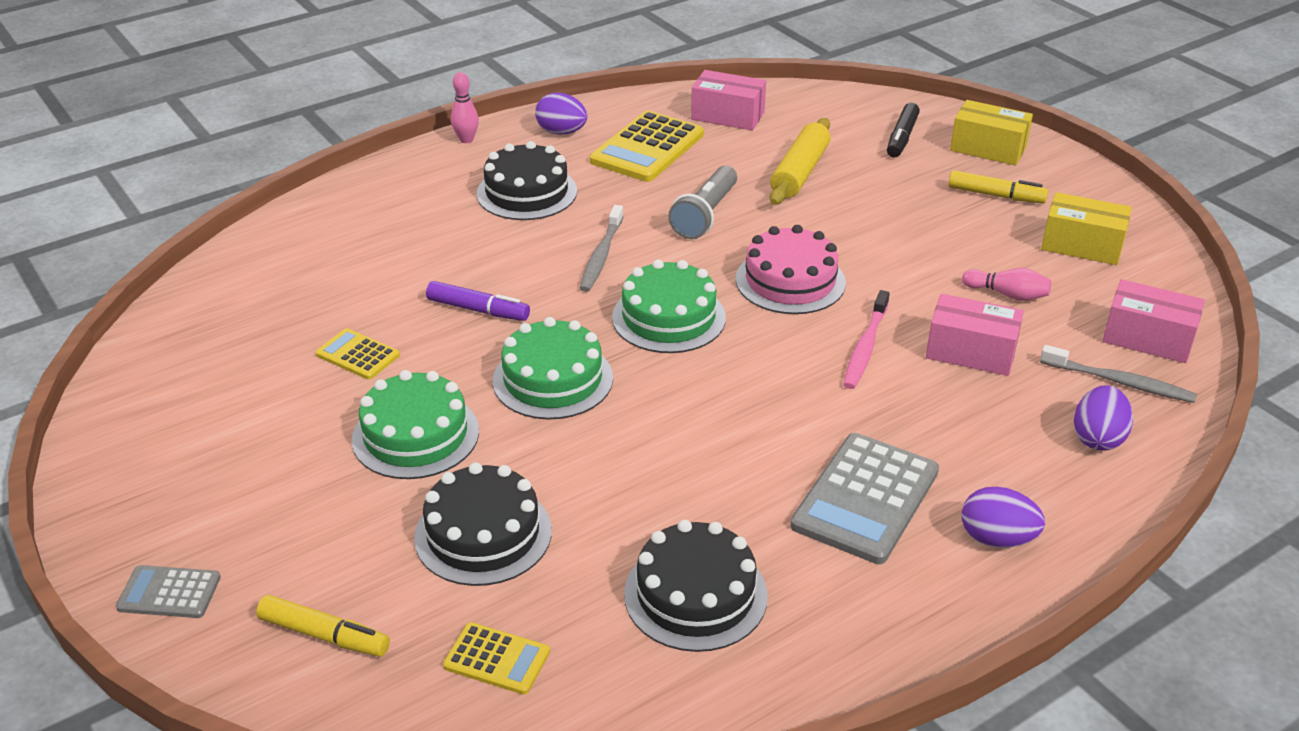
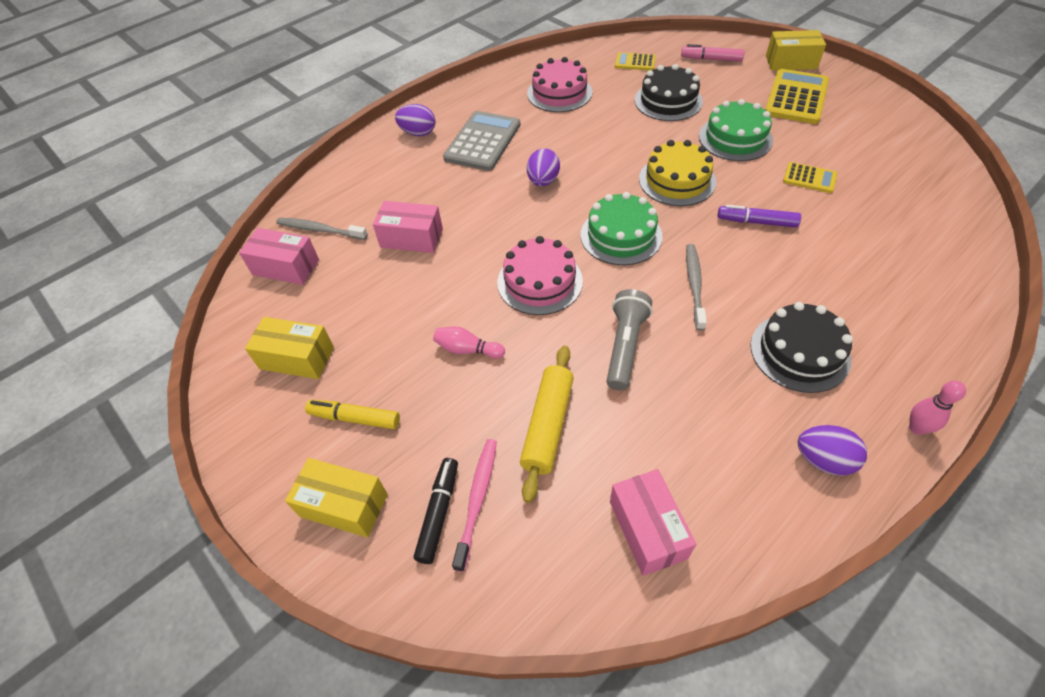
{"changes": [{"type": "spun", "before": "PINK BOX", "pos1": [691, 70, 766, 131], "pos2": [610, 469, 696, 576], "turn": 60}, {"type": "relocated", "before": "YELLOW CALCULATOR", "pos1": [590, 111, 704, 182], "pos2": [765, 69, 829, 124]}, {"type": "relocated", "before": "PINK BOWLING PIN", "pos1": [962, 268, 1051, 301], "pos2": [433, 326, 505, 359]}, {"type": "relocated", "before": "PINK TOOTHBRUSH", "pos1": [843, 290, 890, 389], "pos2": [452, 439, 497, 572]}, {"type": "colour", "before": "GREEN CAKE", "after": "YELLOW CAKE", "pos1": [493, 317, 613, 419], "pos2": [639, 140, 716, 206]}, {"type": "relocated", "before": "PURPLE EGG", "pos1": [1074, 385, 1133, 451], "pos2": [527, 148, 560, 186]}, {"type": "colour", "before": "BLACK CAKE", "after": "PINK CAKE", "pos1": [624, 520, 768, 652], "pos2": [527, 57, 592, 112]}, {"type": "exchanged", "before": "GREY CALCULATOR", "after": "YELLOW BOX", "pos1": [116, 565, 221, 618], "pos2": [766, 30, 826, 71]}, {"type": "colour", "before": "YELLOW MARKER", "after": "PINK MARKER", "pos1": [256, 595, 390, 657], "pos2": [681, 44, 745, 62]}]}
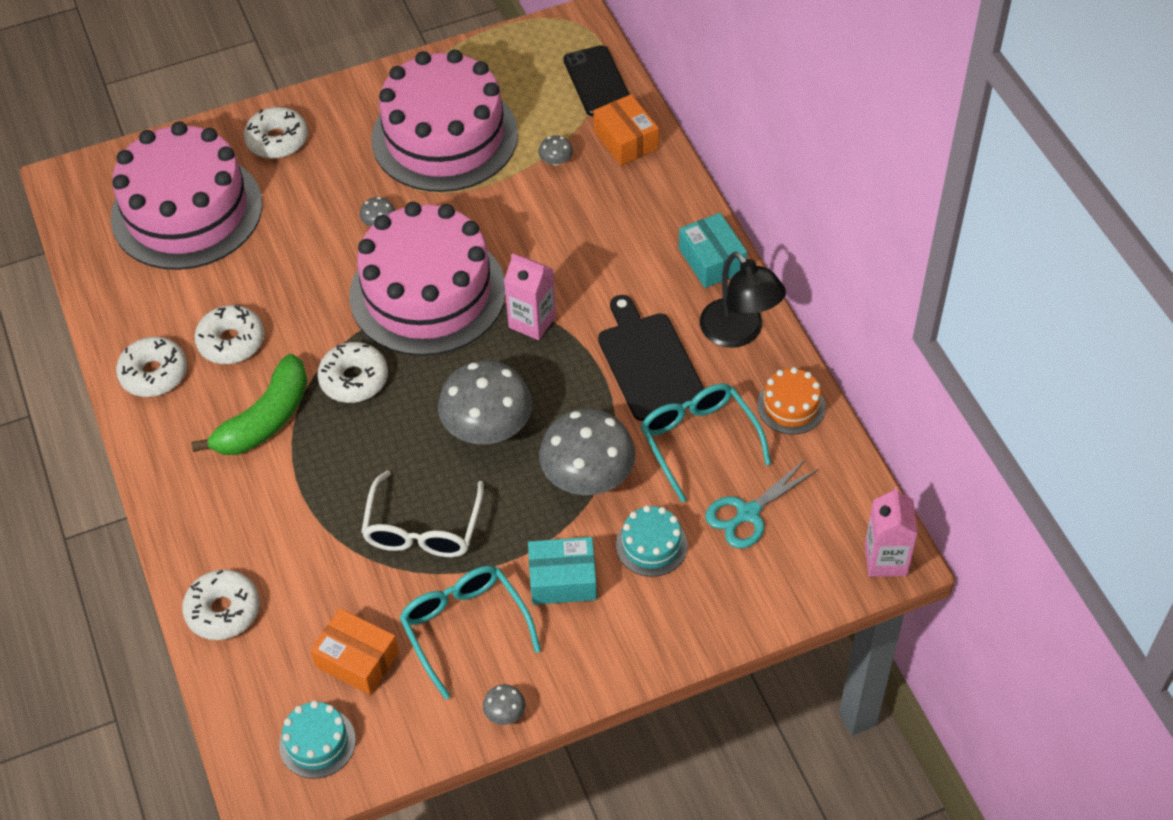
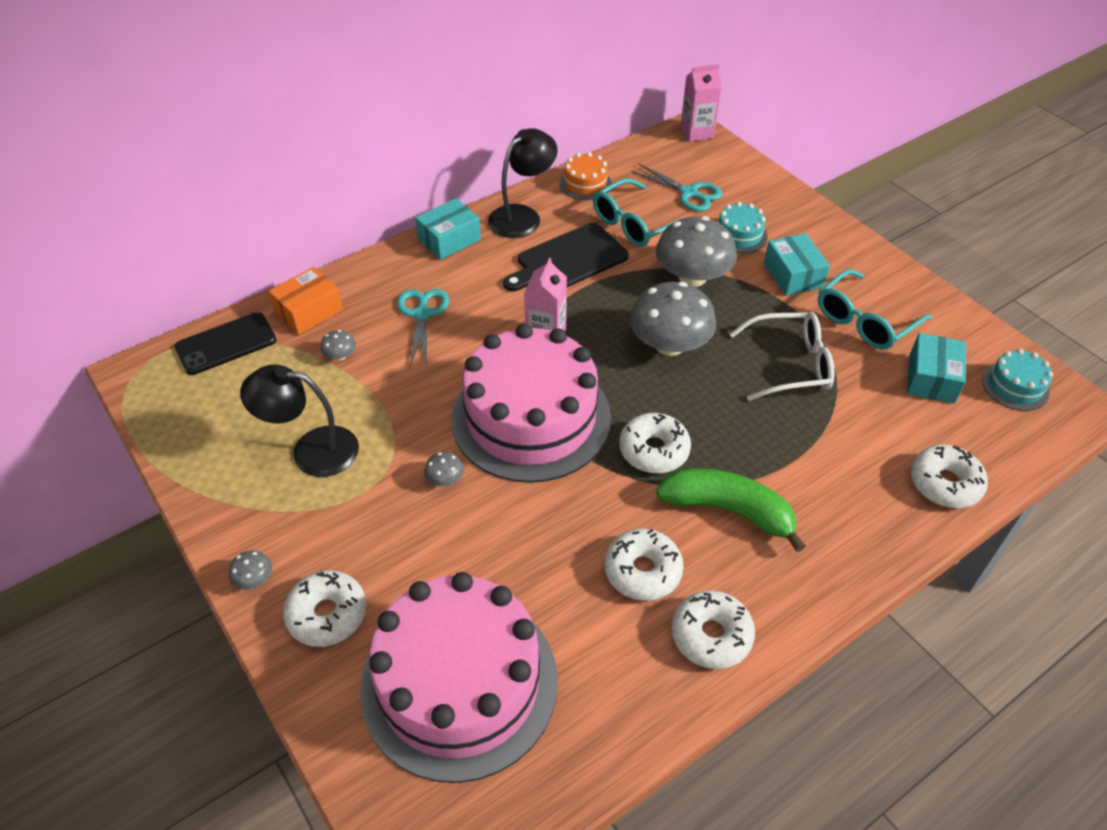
{"changes": [{"type": "exchanged", "before": "PINK CAKE", "after": "BLACK LAMP", "pos1": [371, 50, 518, 192], "pos2": [240, 364, 359, 477]}, {"type": "colour", "before": "ORANGE BOX", "after": "TURQUOISE BOX", "pos1": [310, 608, 399, 695], "pos2": [907, 333, 966, 404]}, {"type": "relocated", "before": "GREY MUSHROOM", "pos1": [483, 684, 525, 725], "pos2": [229, 550, 272, 590]}, {"type": "appeared", "after": "TURQUOISE SCISSORS", "pos2": [397, 289, 449, 367]}]}
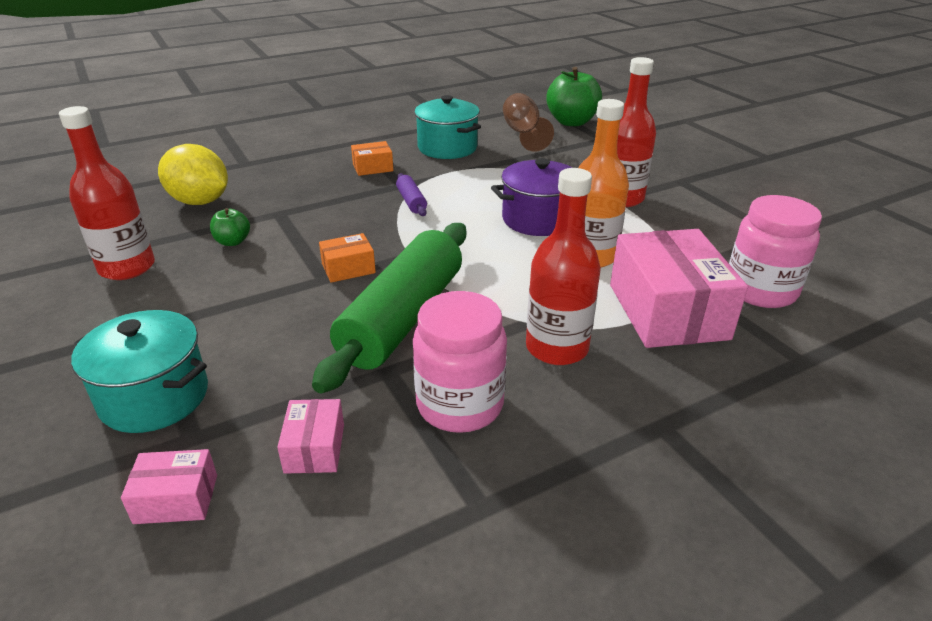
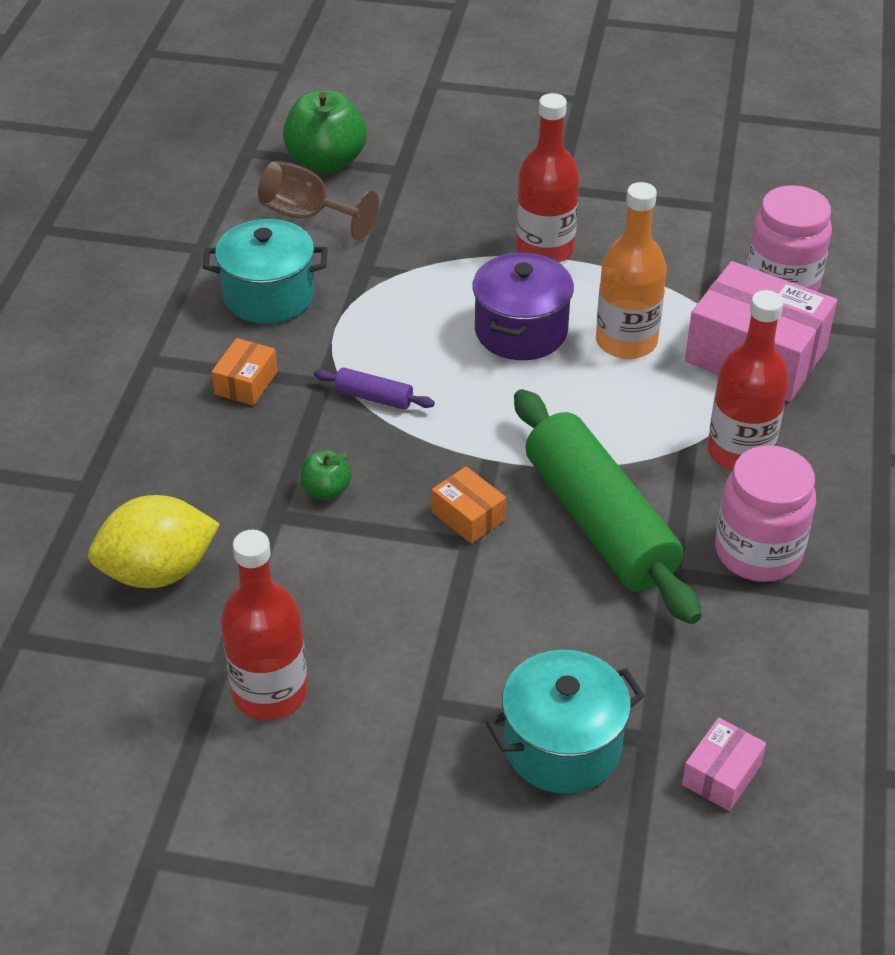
{"changes": [{"type": "relocated", "before": "GREEN APPLE", "pos1": [210, 208, 250, 246], "pos2": [300, 450, 352, 500]}, {"type": "spun", "before": "ORANGE BOX", "pos1": [319, 233, 376, 283], "pos2": [431, 466, 506, 544], "turn": -60}, {"type": "missing", "before": "PINK BOX", "pos1": [277, 399, 344, 474]}]}
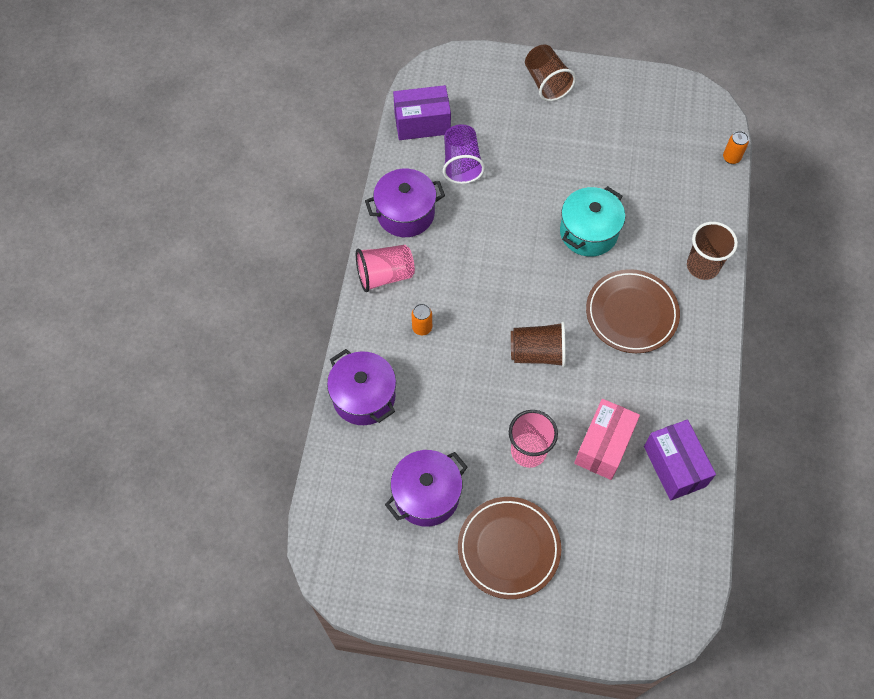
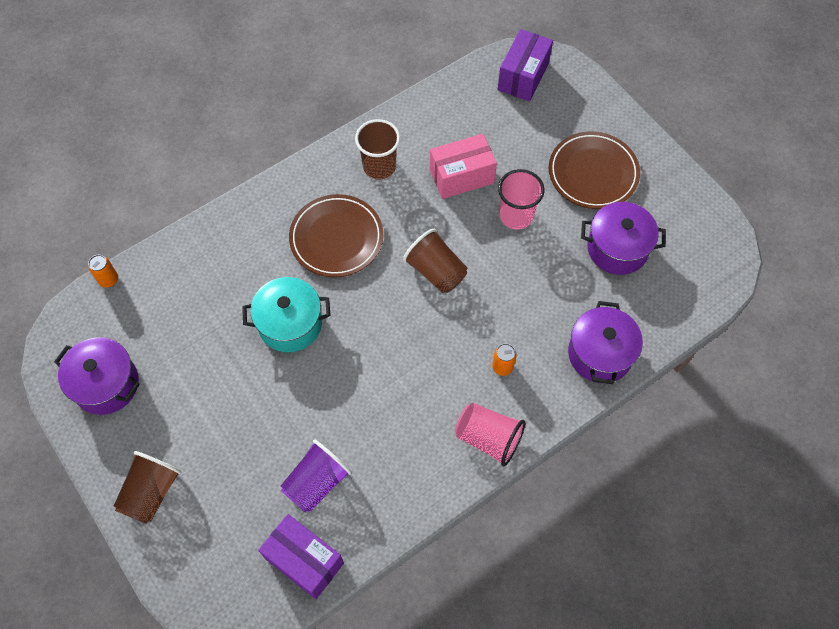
{"changes": [{"type": "relocated", "before": "PURPLE POT", "pos1": [365, 169, 445, 237], "pos2": [54, 337, 140, 415]}, {"type": "relocated", "before": "BROWN CUP", "pos1": [687, 222, 738, 280], "pos2": [355, 119, 400, 179]}, {"type": "relocated", "before": "PURPLE BOX", "pos1": [644, 419, 716, 500], "pos2": [498, 29, 553, 101]}]}
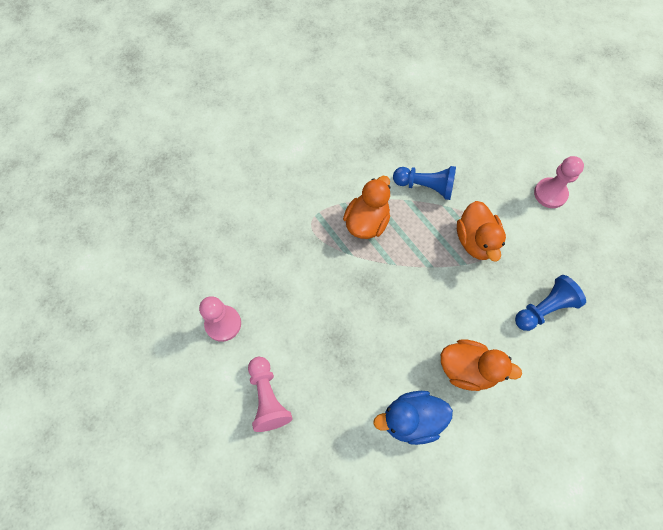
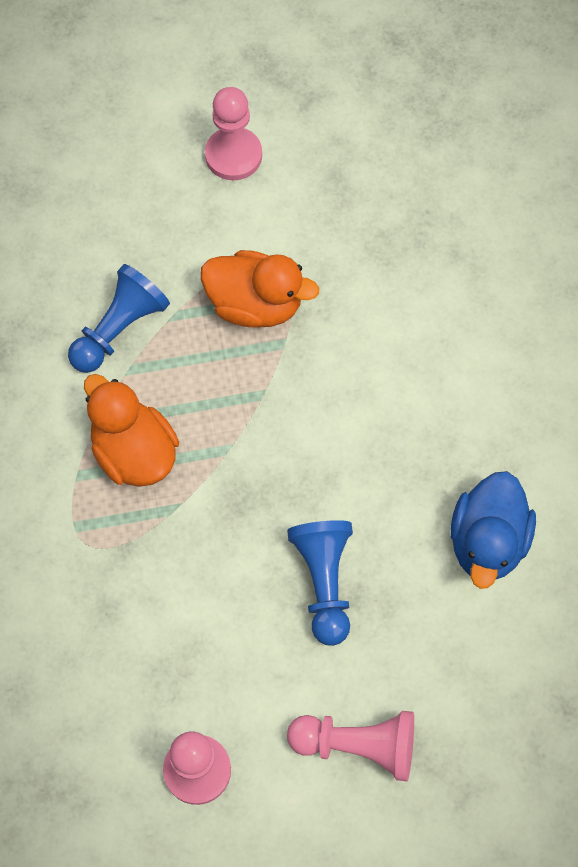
{"changes": [{"type": "relocated", "before": "BLUE PAWN", "pos1": [515, 275, 586, 331], "pos2": [287, 520, 353, 646]}, {"type": "missing", "before": "ORANGE DUCK", "pos1": [441, 339, 522, 391]}]}
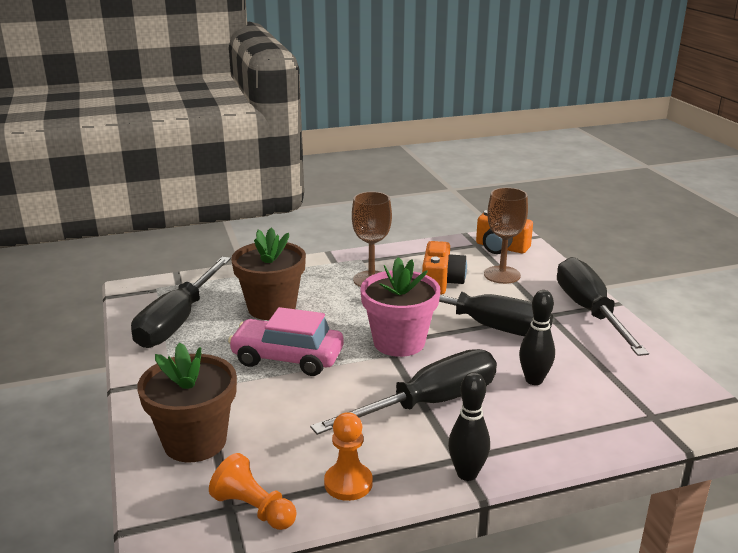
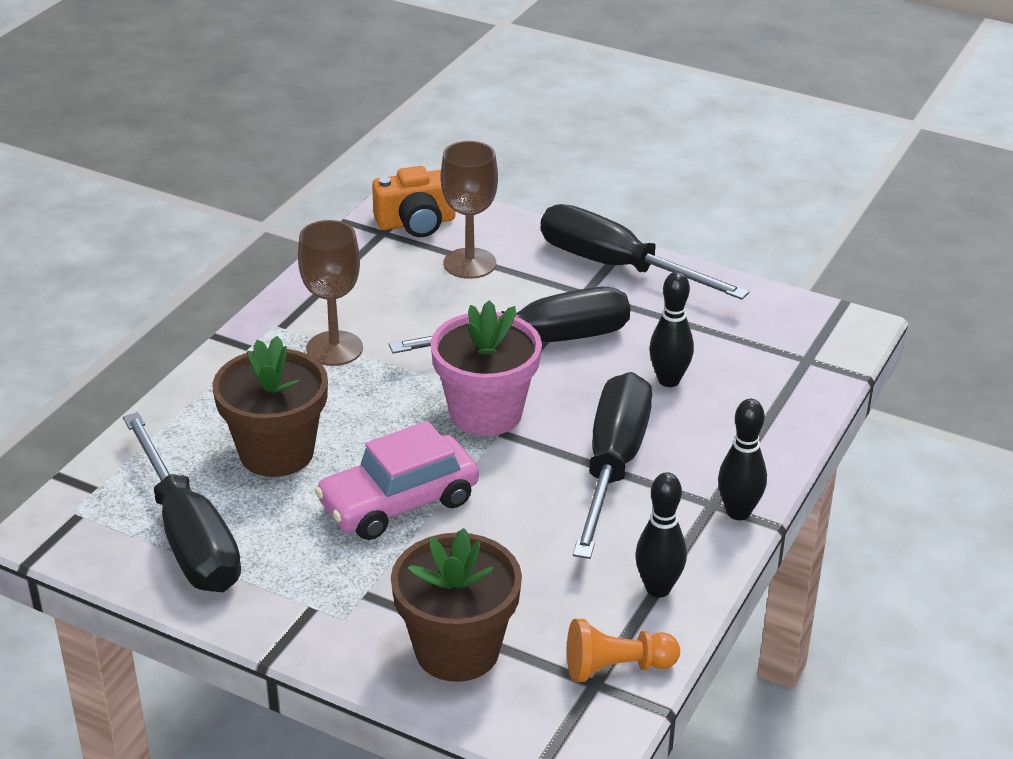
{"changes": [{"type": "missing", "before": "ORANGE CAMERA", "pos1": [422, 241, 467, 295]}, {"type": "exchanged", "before": "ORANGE PAWN", "after": "BLACK BOWLING PIN", "pos1": [324, 412, 373, 501], "pos2": [635, 472, 687, 597]}]}
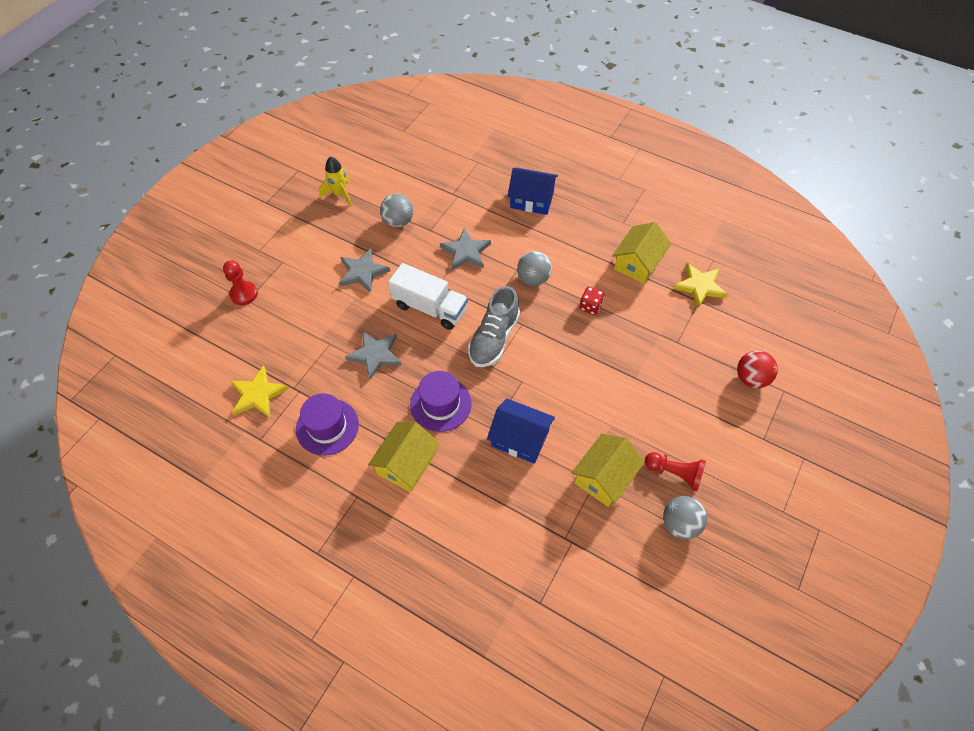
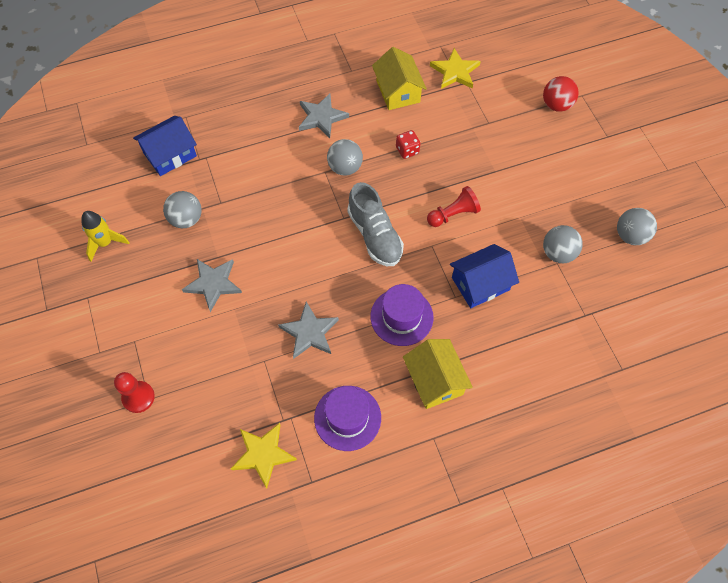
{"changes": [{"type": "relocated", "before": "BLUE HOUSE", "pos1": [508, 168, 558, 215], "pos2": [133, 116, 197, 176]}, {"type": "relocated", "before": "GREY STAR", "pos1": [440, 228, 491, 270], "pos2": [299, 94, 349, 138]}, {"type": "missing", "before": "WHITE TRUCK", "pos1": [388, 263, 468, 330]}, {"type": "exchanged", "before": "YELLOW HOUSE", "after": "GREY BALL", "pos1": [571, 434, 645, 507], "pos2": [543, 225, 583, 263]}, {"type": "relocated", "before": "RED PAWN", "pos1": [645, 452, 706, 491], "pos2": [427, 186, 481, 227]}]}
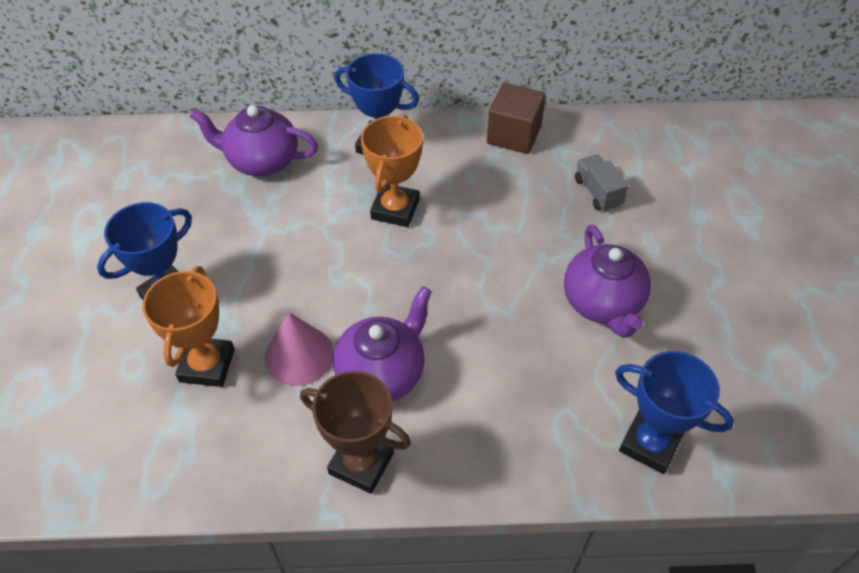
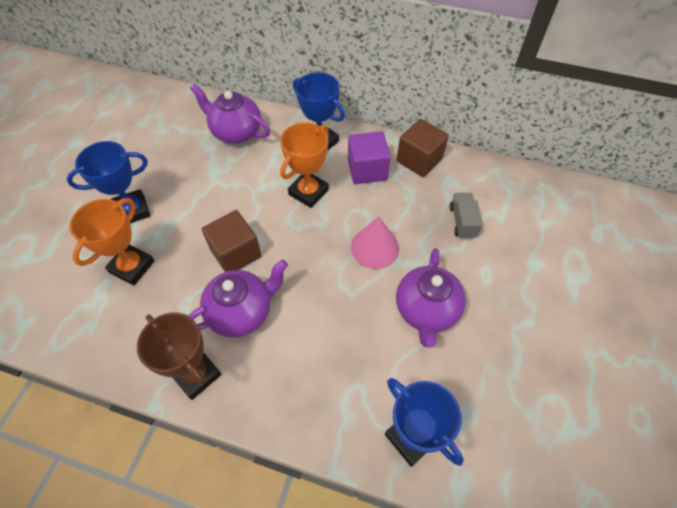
{"changes": [{"type": "relocated", "before": "PINK CONE", "pos1": [265, 312, 334, 386], "pos2": [351, 216, 399, 269]}, {"type": "appeared", "after": "PURPLE CUBE", "pos2": [348, 131, 391, 184]}, {"type": "appeared", "after": "BROWN CUBE", "pos2": [202, 210, 261, 272]}]}
